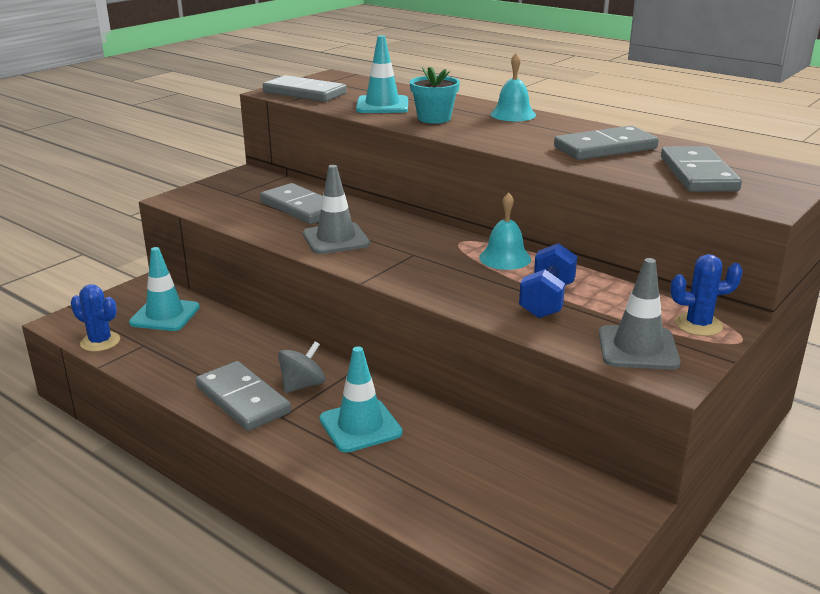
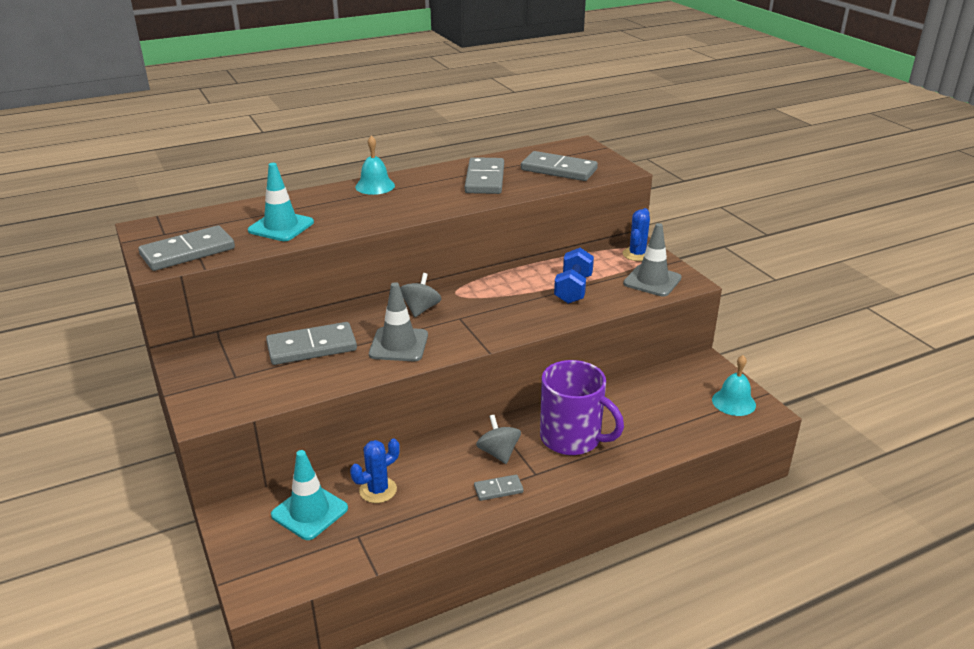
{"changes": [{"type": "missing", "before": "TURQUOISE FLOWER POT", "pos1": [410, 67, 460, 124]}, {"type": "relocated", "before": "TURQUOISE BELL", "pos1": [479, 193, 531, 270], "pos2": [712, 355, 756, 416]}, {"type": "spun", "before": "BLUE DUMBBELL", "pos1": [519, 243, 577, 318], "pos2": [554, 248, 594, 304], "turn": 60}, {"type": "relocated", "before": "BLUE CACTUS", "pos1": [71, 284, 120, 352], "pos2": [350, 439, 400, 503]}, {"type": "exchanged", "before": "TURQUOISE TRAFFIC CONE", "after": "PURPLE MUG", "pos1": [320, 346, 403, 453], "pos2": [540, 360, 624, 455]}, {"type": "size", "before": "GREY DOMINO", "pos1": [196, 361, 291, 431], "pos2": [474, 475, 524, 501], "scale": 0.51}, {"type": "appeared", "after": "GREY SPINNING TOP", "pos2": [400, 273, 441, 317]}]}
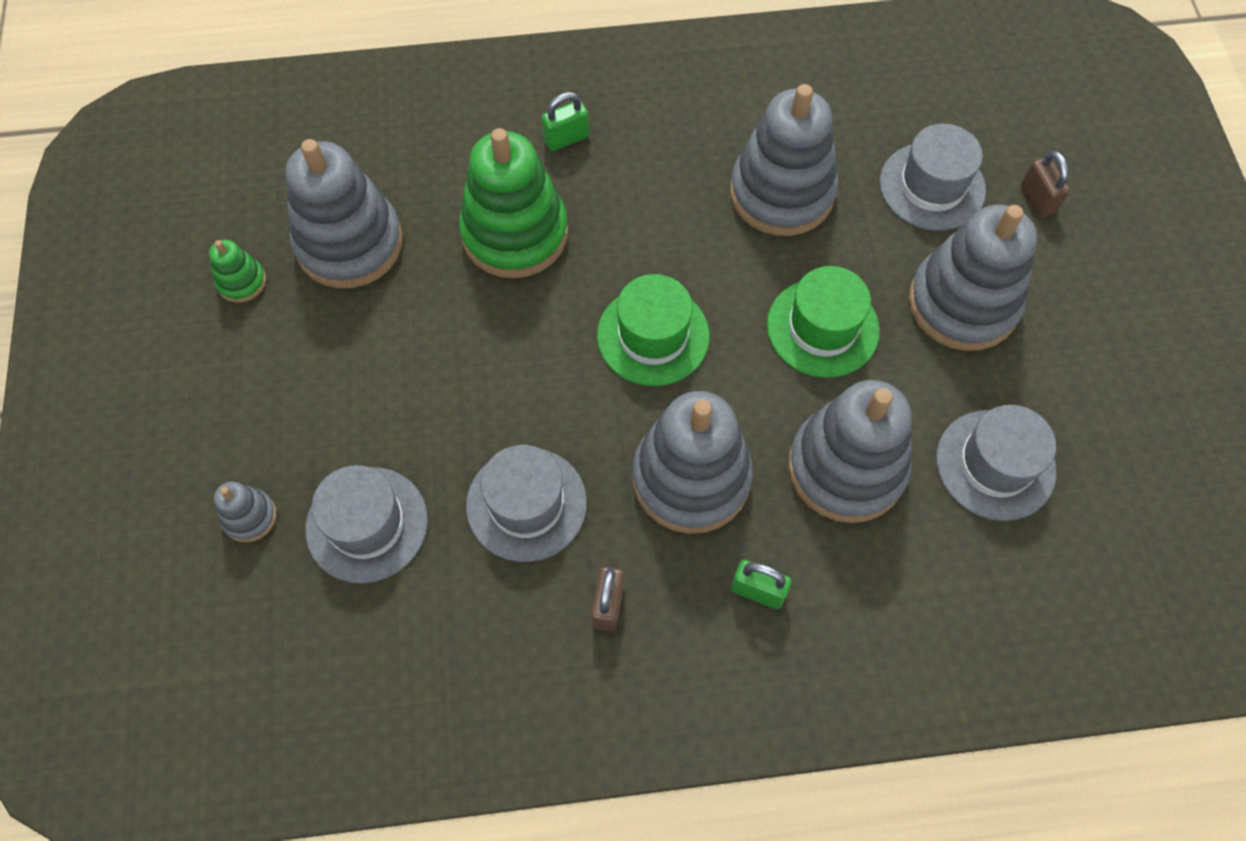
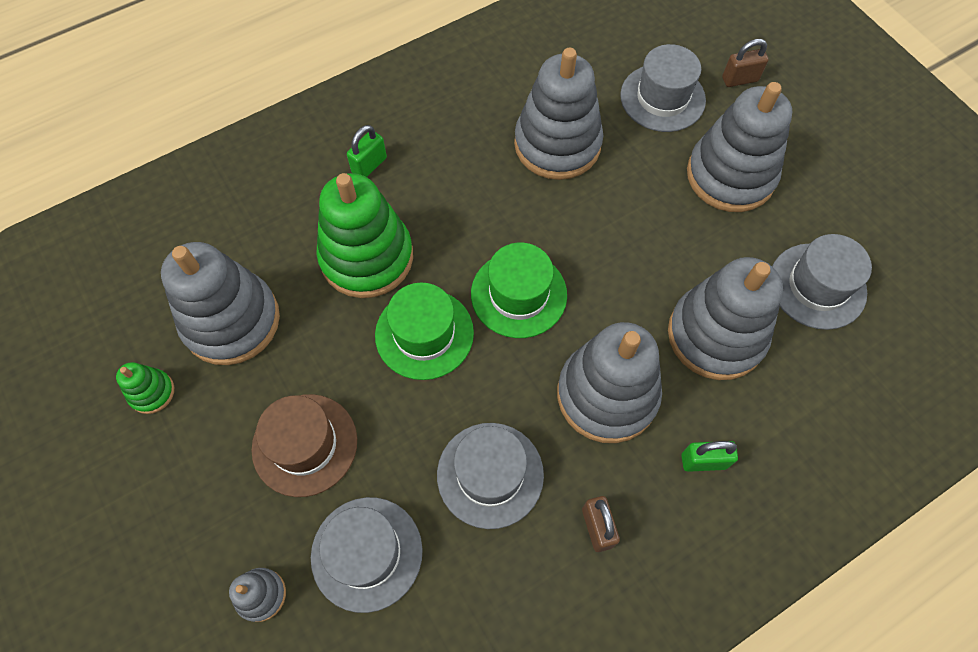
{"changes": [{"type": "spun", "before": "BROWN PADLOCK", "pos1": [1021, 151, 1070, 218], "pos2": [722, 39, 769, 87], "turn": -60}, {"type": "relocated", "before": "GREEN HAT", "pos1": [767, 266, 880, 378], "pos2": [375, 283, 474, 380]}, {"type": "appeared", "after": "BROWN HAT", "pos2": [251, 394, 357, 497]}]}
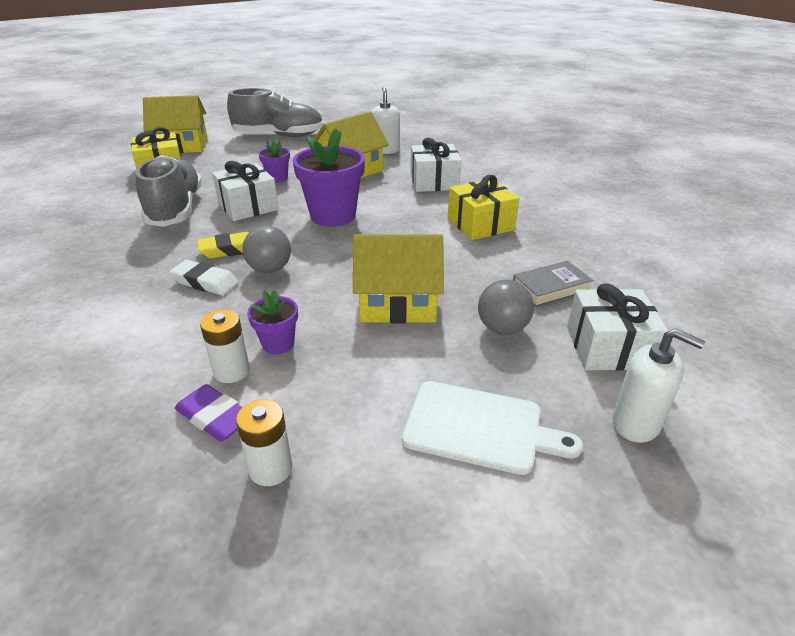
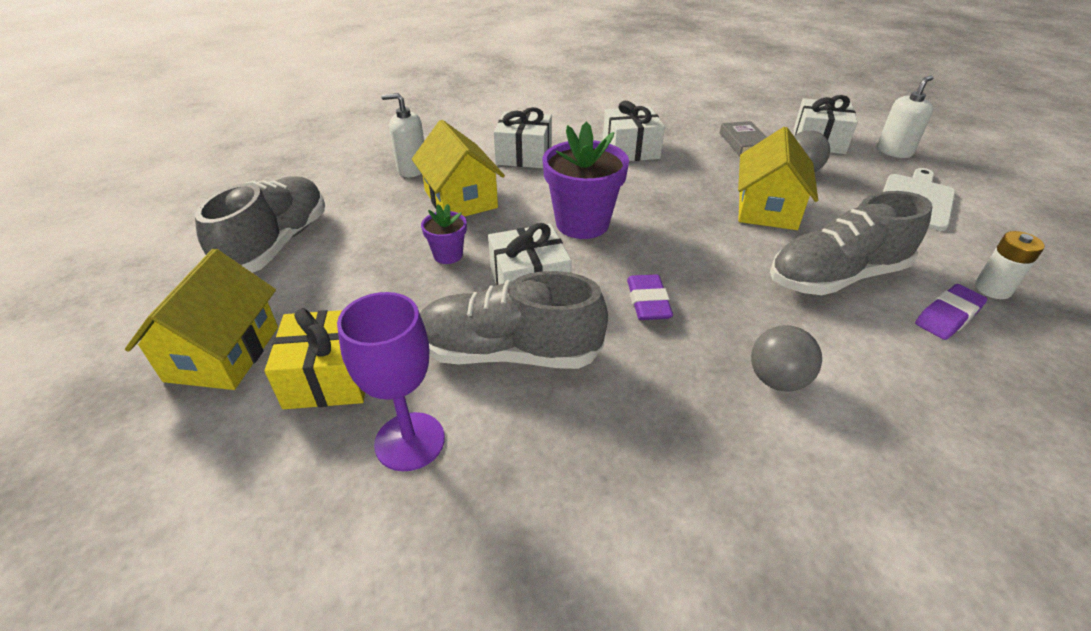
{"changes": [{"type": "colour", "before": "YELLOW GIFT", "after": "WHITE GIFT", "pos1": [448, 175, 519, 240], "pos2": [603, 101, 665, 161]}, {"type": "relocated", "before": "GREY BALL", "pos1": [242, 226, 291, 273], "pos2": [751, 325, 822, 392]}, {"type": "colour", "before": "YELLOW ERASER", "after": "PURPLE ERASER", "pos1": [197, 232, 249, 258], "pos2": [627, 274, 673, 320]}, {"type": "missing", "before": "WHITE ERASER", "pos1": [170, 260, 239, 296]}, {"type": "exchanged", "before": "PURPLE FLOWER POT", "after": "GREY SHOE", "pos1": [247, 290, 298, 354], "pos2": [770, 191, 933, 295]}, {"type": "missing", "before": "WHITE BATTERY", "pos1": [200, 310, 250, 383]}, {"type": "appeared", "after": "PURPLE GOBLET", "pos2": [337, 292, 445, 471]}]}
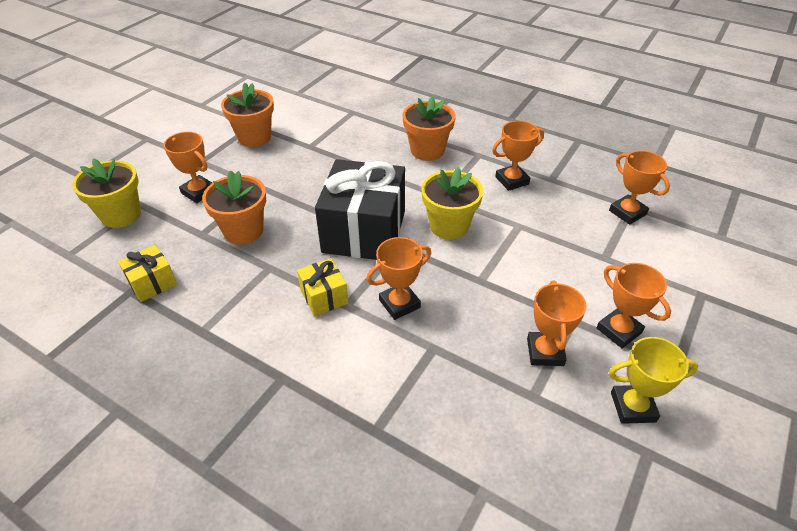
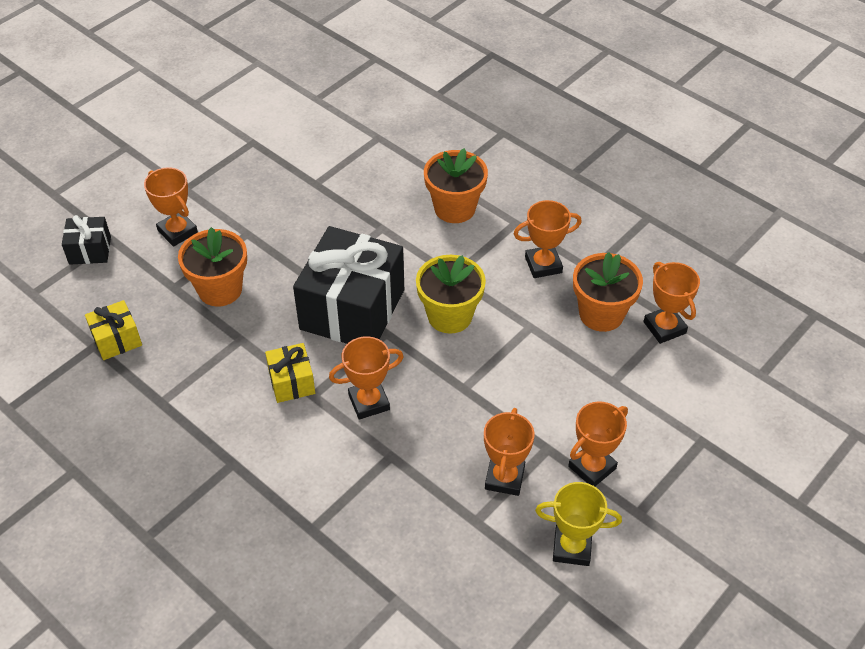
{"changes": [{"type": "relocated", "before": "ORANGE FLOWER POT", "pos1": [221, 83, 274, 147], "pos2": [573, 252, 643, 332]}, {"type": "exchanged", "before": "YELLOW FLOWER POT", "after": "BLACK GIFT", "pos1": [72, 158, 141, 228], "pos2": [62, 215, 111, 265]}, {"type": "spun", "before": "ORANGE TROPHY", "pos1": [597, 263, 671, 348], "pos2": [568, 401, 628, 486], "turn": 75}]}
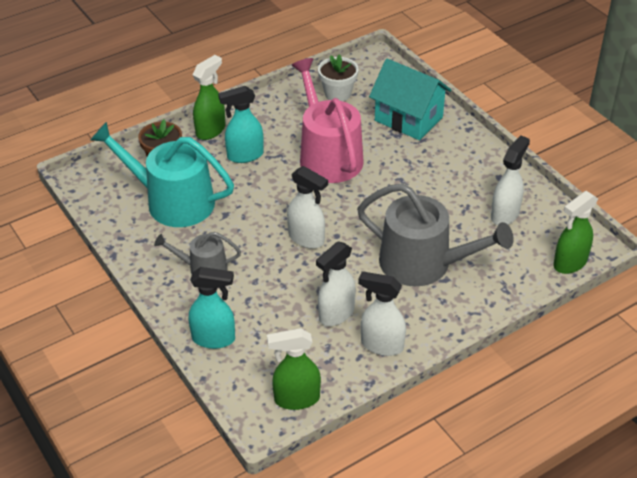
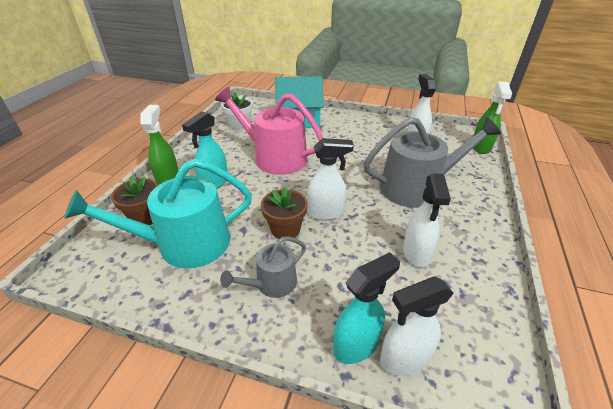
{"changes": [{"type": "relocated", "before": "WHITE SPRAY BOTTLE", "pos1": [358, 271, 406, 356], "pos2": [380, 277, 454, 376]}, {"type": "missing", "before": "GREEN SPRAY BOTTLE", "pos1": [267, 328, 321, 410]}, {"type": "appeared", "after": "BROWN FLOWER POT", "pos2": [261, 187, 308, 239]}]}
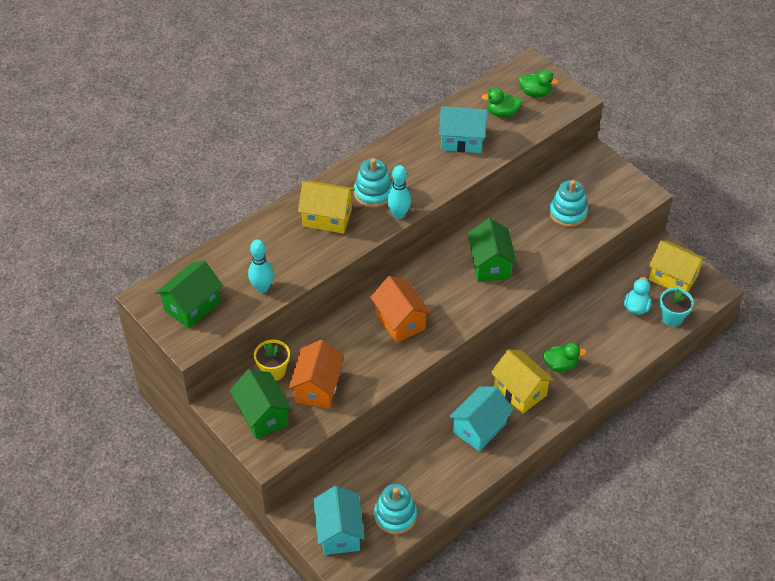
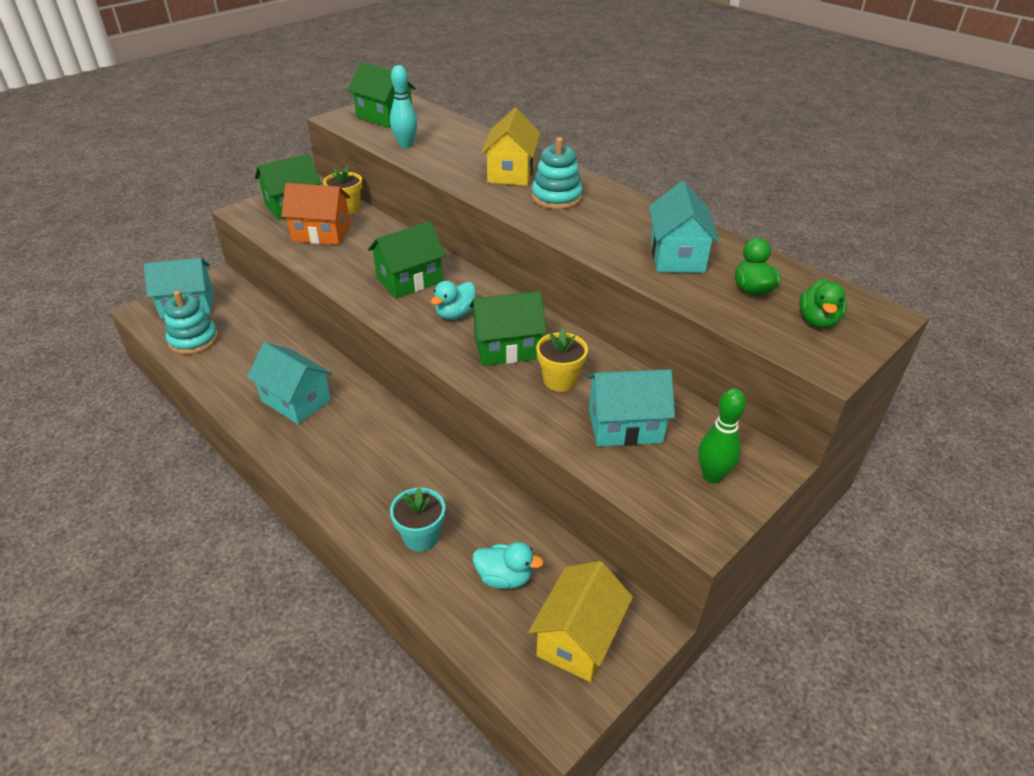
{"changes": [{"type": "missing", "before": "TURQUOISE BOWLING PIN", "pos1": [387, 165, 411, 219]}, {"type": "exchanged", "before": "TURQUOISE STACKING TOY", "after": "TURQUOISE HOUSE", "pos1": [549, 180, 588, 227], "pos2": [587, 369, 675, 446]}, {"type": "colour", "before": "ORANGE HOUSE", "after": "GREEN HOUSE", "pos1": [370, 276, 431, 343], "pos2": [368, 221, 446, 298]}, {"type": "relocated", "before": "TURQUOISE FLOWER POT", "pos1": [660, 288, 694, 326], "pos2": [390, 488, 445, 552]}, {"type": "missing", "before": "GREEN DUCK", "pos1": [543, 343, 586, 372]}, {"type": "missing", "before": "YELLOW HOUSE", "pos1": [491, 350, 554, 413]}, {"type": "appeared", "after": "TURQUOISE DUCK", "pos2": [431, 281, 476, 320]}, {"type": "appeared", "after": "YELLOW FLOWER POT", "pos2": [536, 328, 588, 392]}, {"type": "appeared", "after": "GREEN BOWLING PIN", "pos2": [698, 389, 746, 484]}]}
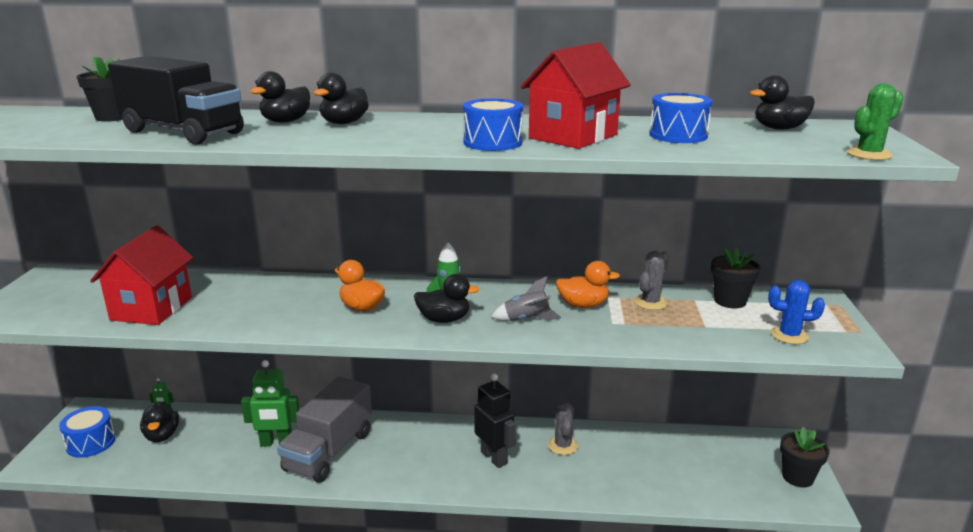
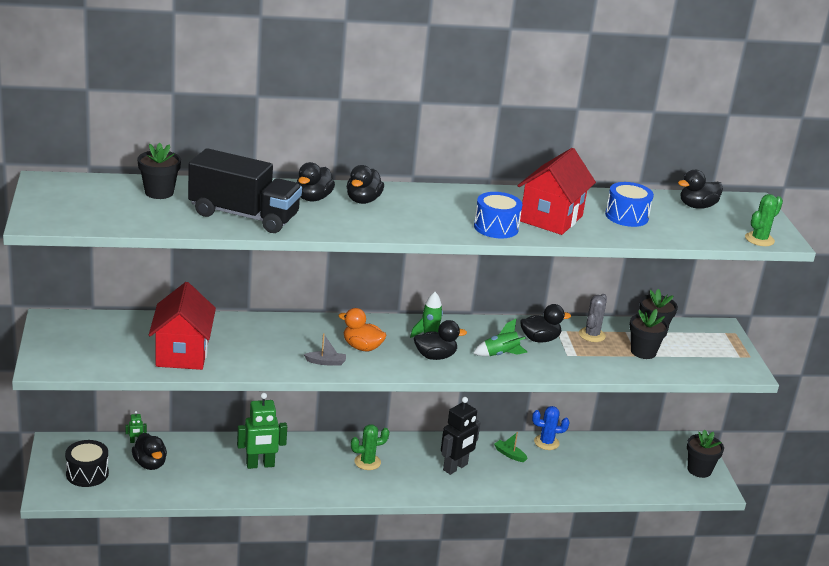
{"changes": [{"type": "colour", "before": "ORANGE DUCK", "after": "BLACK DUCK", "pos1": [556, 261, 620, 308], "pos2": [520, 304, 571, 342]}, {"type": "colour", "before": "GREY ROCKET", "after": "GREEN ROCKET", "pos1": [492, 276, 561, 321], "pos2": [473, 319, 527, 356]}, {"type": "relocated", "before": "BLUE CACTUS", "pos1": [768, 280, 825, 344], "pos2": [532, 406, 570, 450]}, {"type": "spun", "before": "BLACK ROBOT", "pos1": [474, 373, 516, 468], "pos2": [441, 397, 481, 475], "turn": 90}, {"type": "missing", "before": "GREY TRUCK", "pos1": [277, 376, 372, 483]}, {"type": "exchanged", "before": "GREY CACTUS", "after": "GREEN BOAT", "pos1": [548, 402, 578, 455], "pos2": [494, 432, 528, 462]}, {"type": "colour", "before": "BLUE DRUM", "after": "BLACK DRUM", "pos1": [59, 406, 116, 458], "pos2": [65, 440, 109, 487]}, {"type": "appeared", "after": "BLACK FLOWER POT", "pos2": [629, 309, 669, 359]}, {"type": "appeared", "after": "GREY BOAT", "pos2": [303, 333, 346, 365]}, {"type": "appeared", "after": "GREEN CACTUS", "pos2": [351, 424, 389, 470]}]}
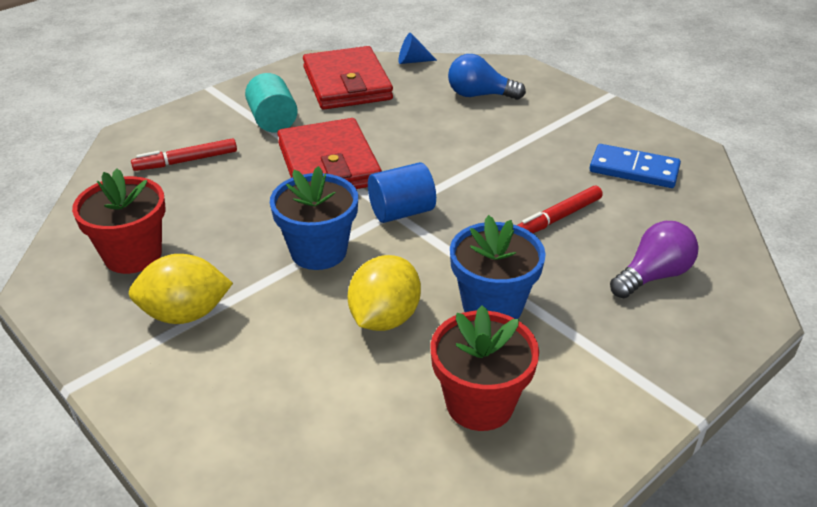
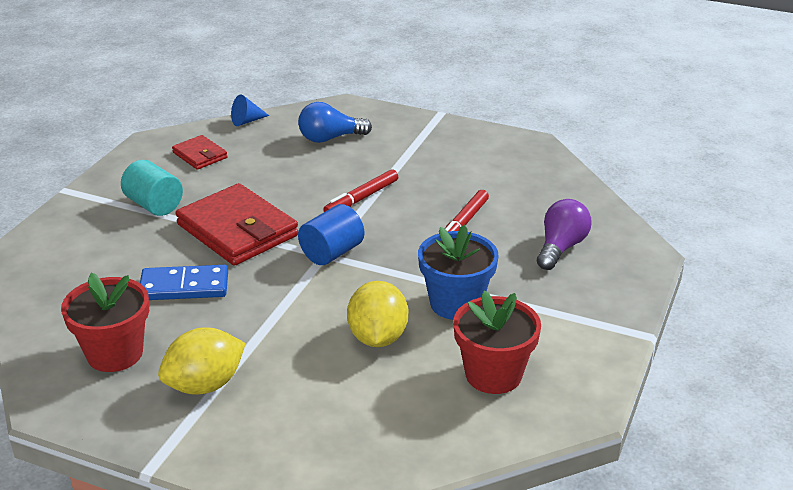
{"changes": [{"type": "size", "before": "RED WALLET", "pos1": [303, 46, 393, 110], "pos2": [172, 135, 227, 170], "scale": 0.51}, {"type": "relocated", "before": "RED MARKER", "pos1": [131, 138, 237, 171], "pos2": [323, 169, 398, 212]}, {"type": "relocated", "before": "BLUE DOMINO", "pos1": [589, 144, 681, 188], "pos2": [140, 265, 228, 300]}, {"type": "missing", "before": "BLUE FLOWER POT", "pos1": [270, 166, 358, 270]}]}
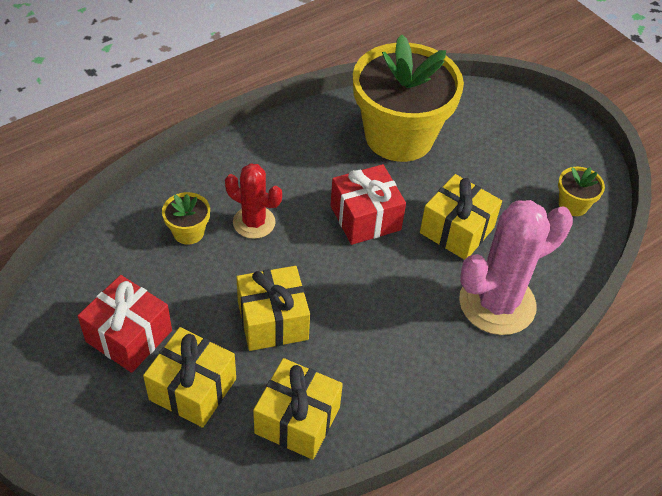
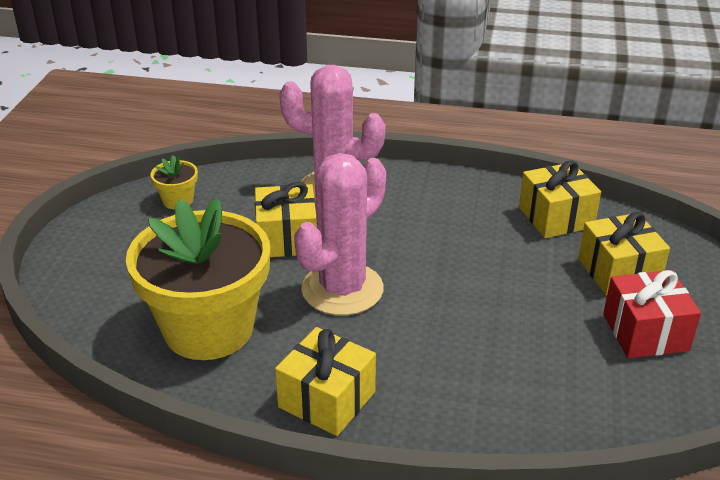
{"changes": [{"type": "missing", "before": "RED CACTUS", "pos1": [225, 163, 282, 239]}, {"type": "exchanged", "before": "RED GIFT", "after": "PINK CACTUS", "pos1": [330, 164, 406, 245], "pos2": [294, 153, 386, 316]}, {"type": "missing", "before": "YELLOW FLOWER POT", "pos1": [162, 192, 210, 245]}, {"type": "relocated", "before": "YELLOW GIFT", "pos1": [236, 266, 310, 351], "pos2": [275, 327, 376, 436]}]}
